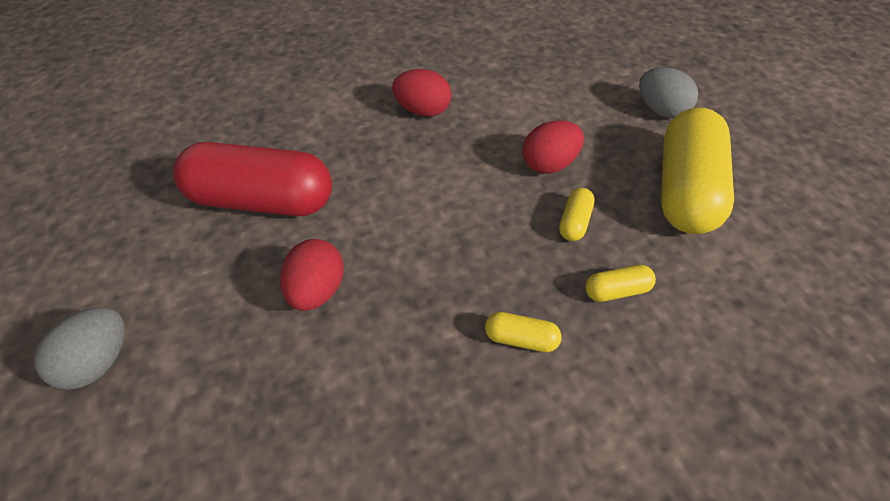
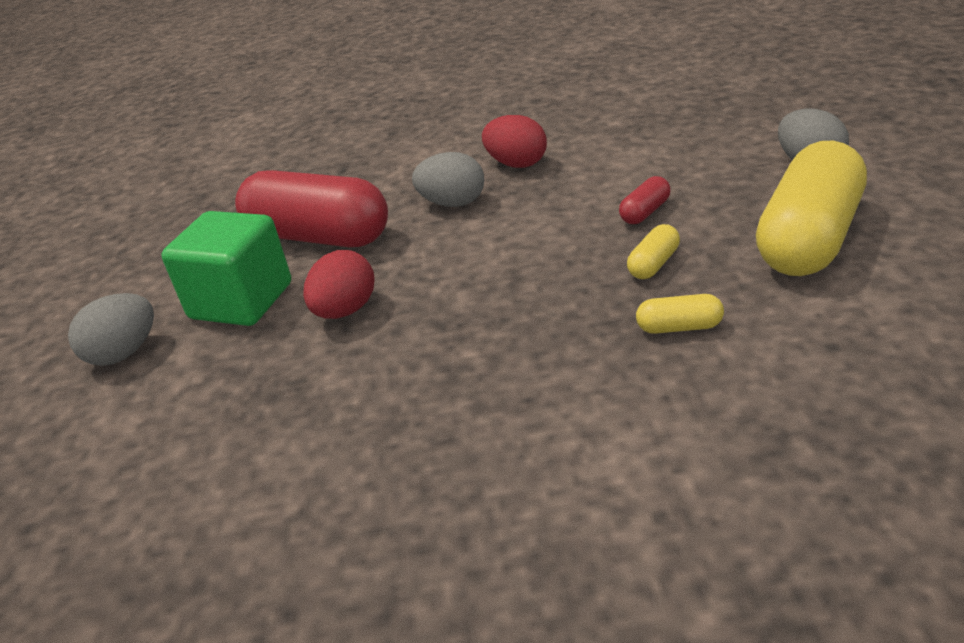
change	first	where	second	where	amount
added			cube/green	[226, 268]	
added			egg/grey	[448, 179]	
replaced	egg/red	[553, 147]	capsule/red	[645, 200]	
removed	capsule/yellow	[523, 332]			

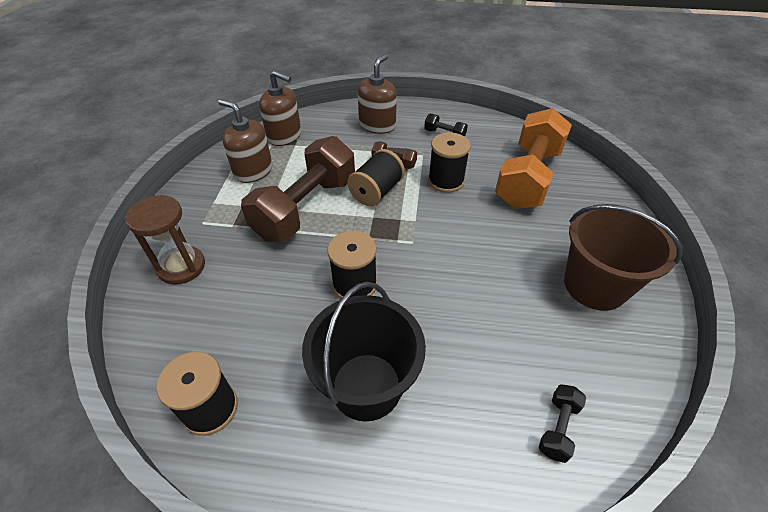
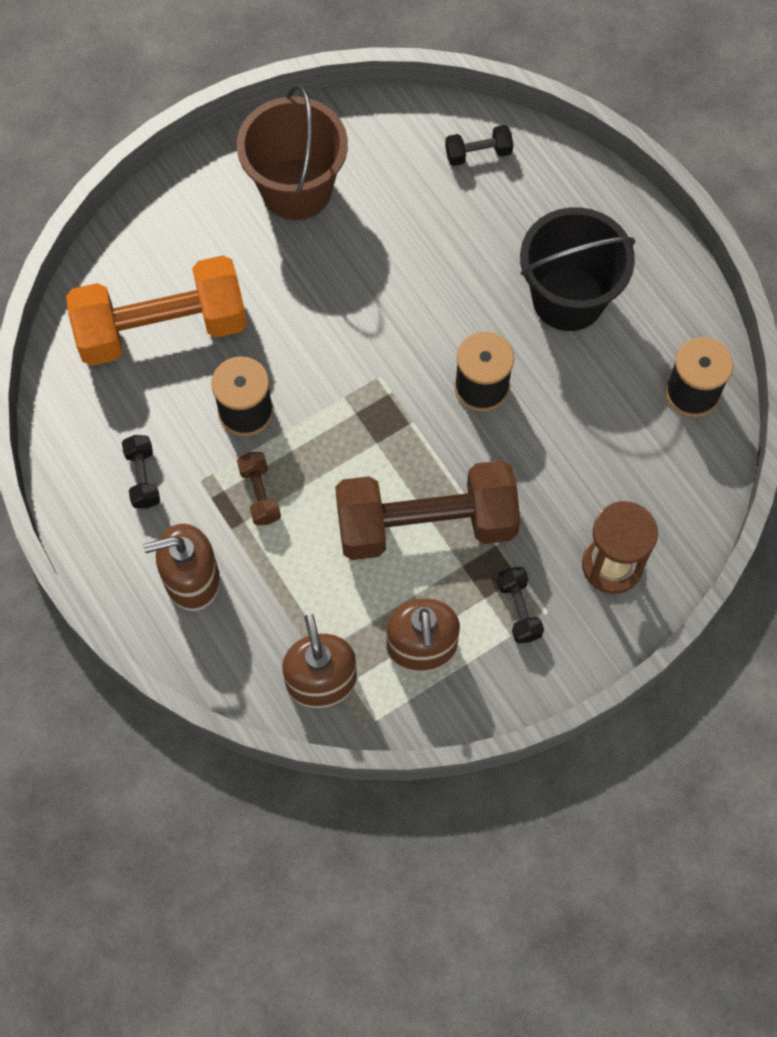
change	first	where	second	where	amount
added			dumbbell/black	[520, 605]	
removed	spool/black	[376, 177]			

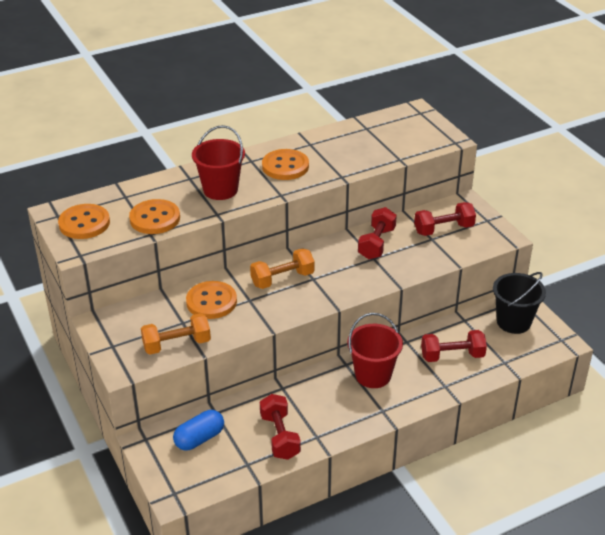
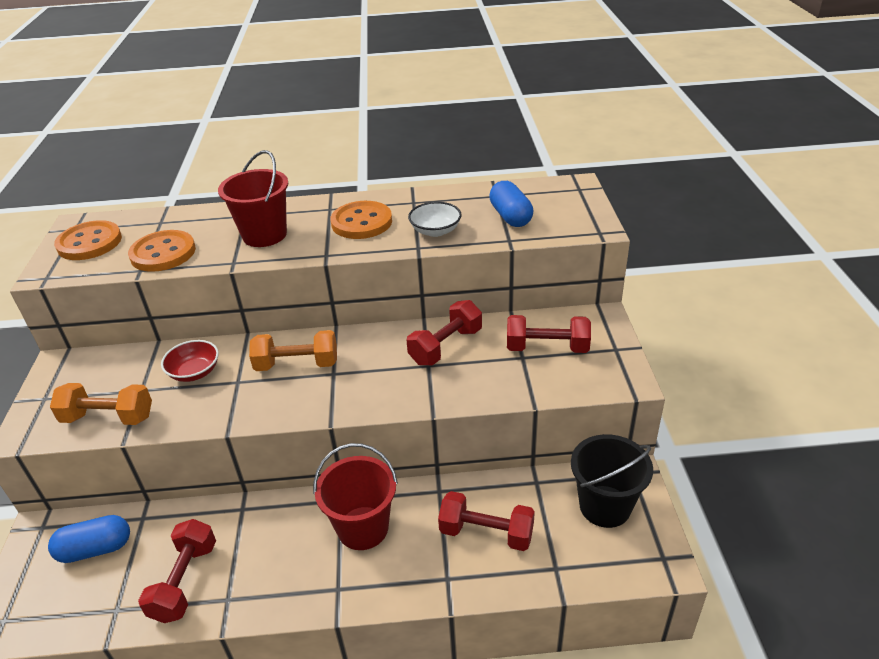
change	first	where	second	where	amount
replaced	button/orange	[211, 300]	bowl/red	[190, 361]	
added			bowl/white	[435, 219]	
added			capsule/blue	[511, 204]	

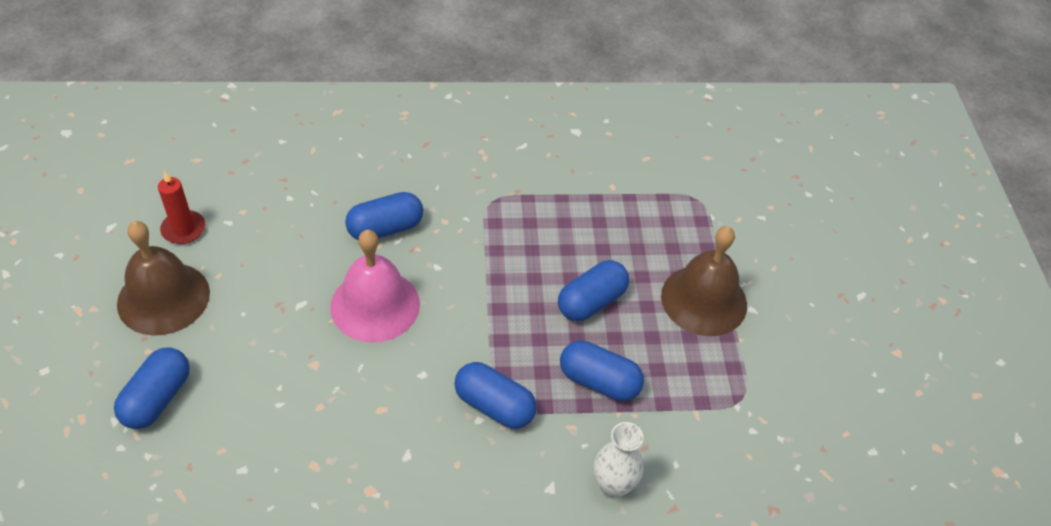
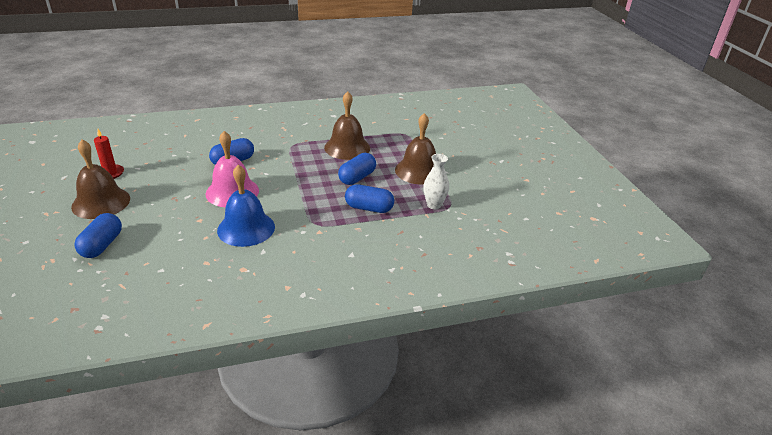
change	first	where	second	where	amount
added			bell/blue	[246, 206]	
added			bell/brown	[347, 125]	
moved	vase/white	[619, 460]		[436, 181]	
removed	capsule/blue	[495, 395]			

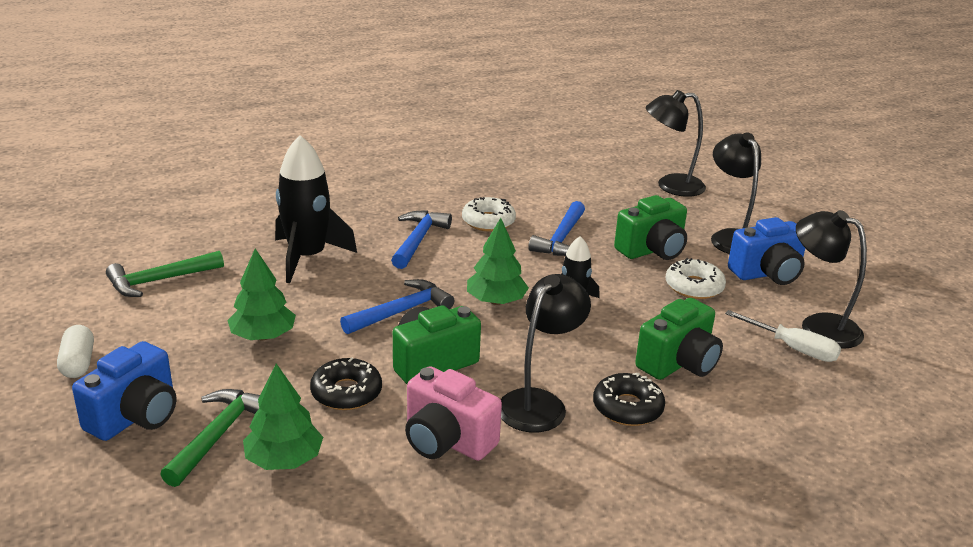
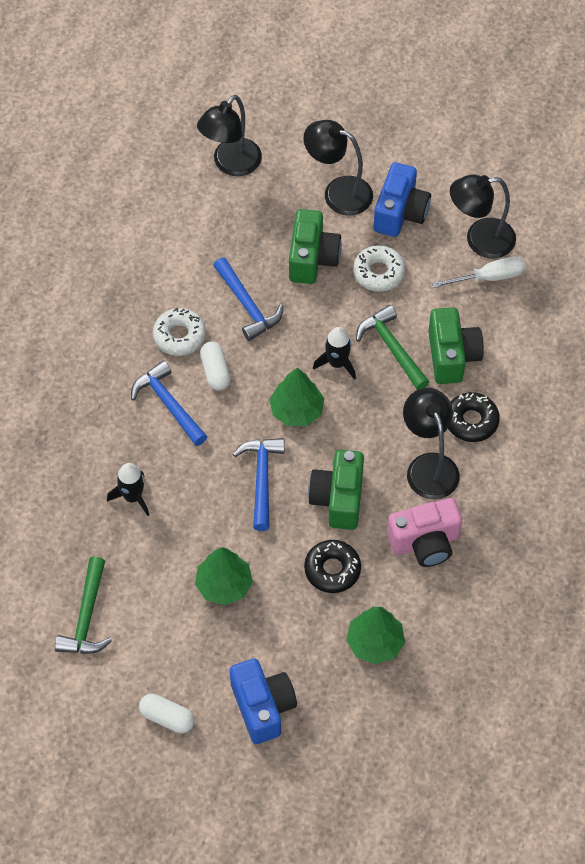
change	first	where	second	where	amount
resized	rocket/black	[316, 209]		[128, 489]	x0.55
added			capsule/white	[215, 365]	
moved	hammer/green	[210, 438]		[392, 347]	

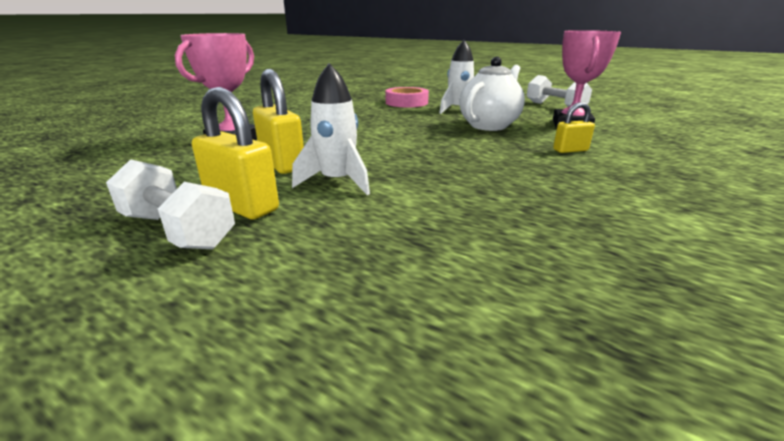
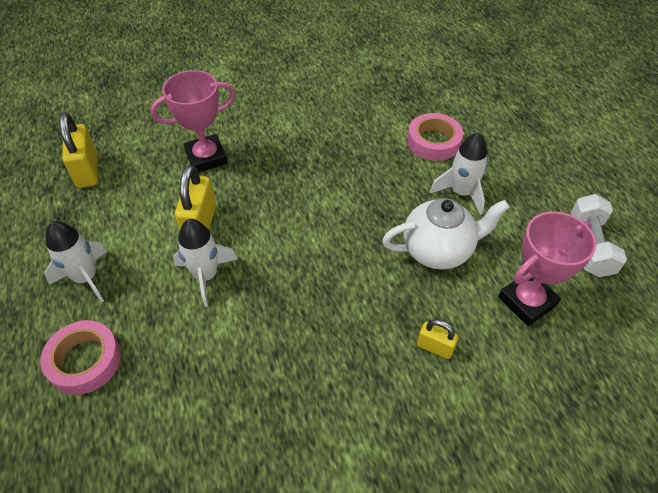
change	first	where	second	where	amount
added			tape/pink	[80, 357]	
replaced	dumbbell/white	[170, 204]	rocket/white	[75, 262]	
moved	padlock/yellow	[235, 153]		[78, 150]	

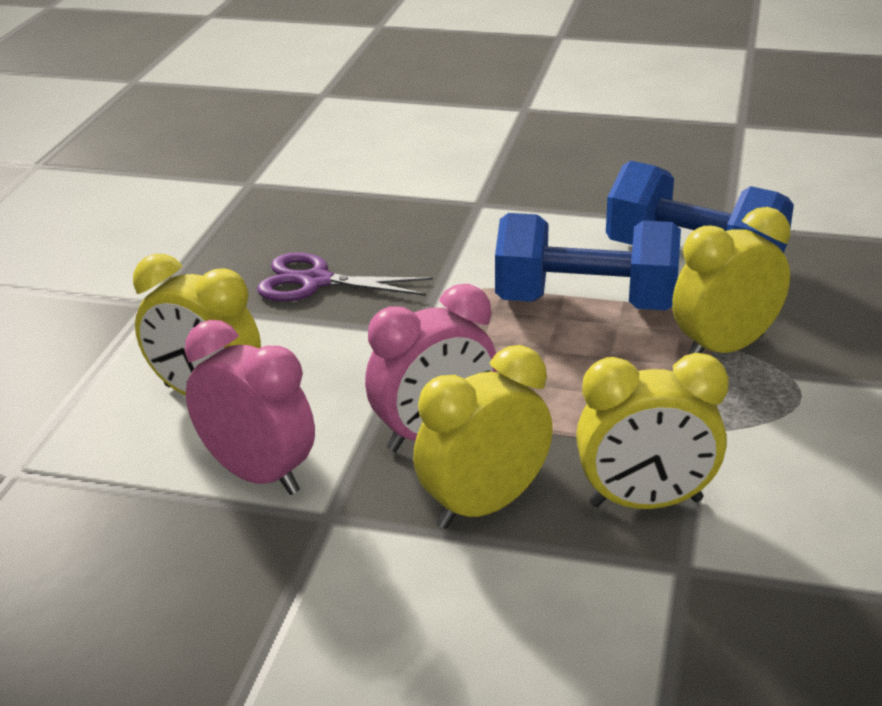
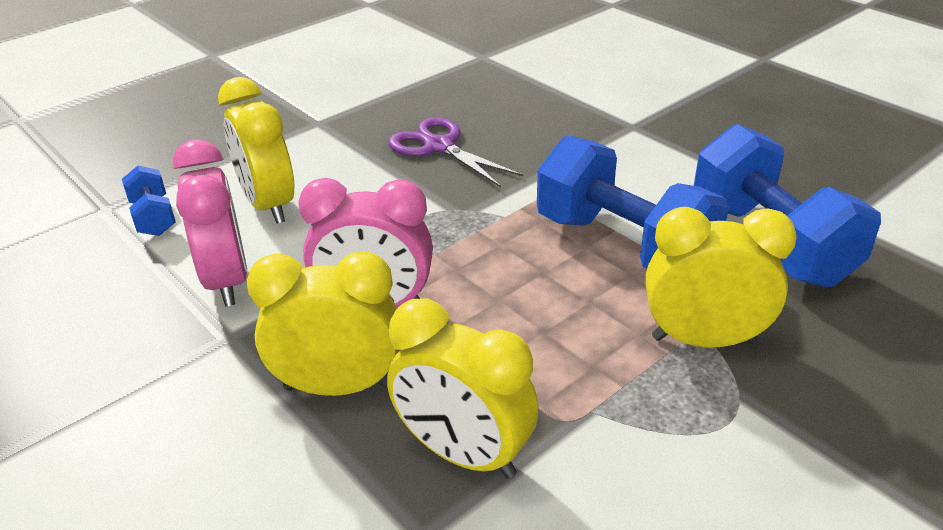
change	first	where	second	where	amount
added			dumbbell/blue	[149, 201]	

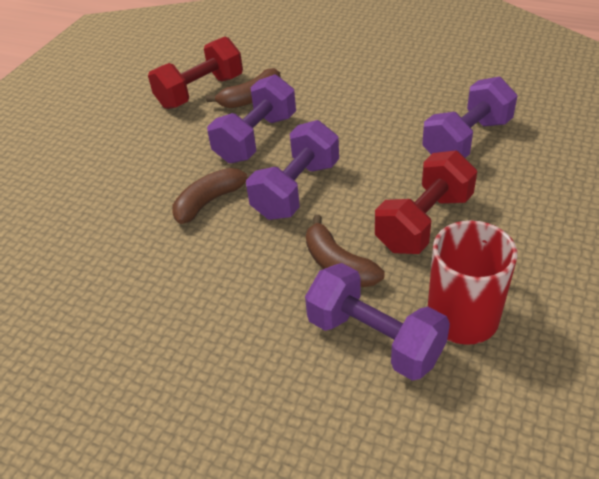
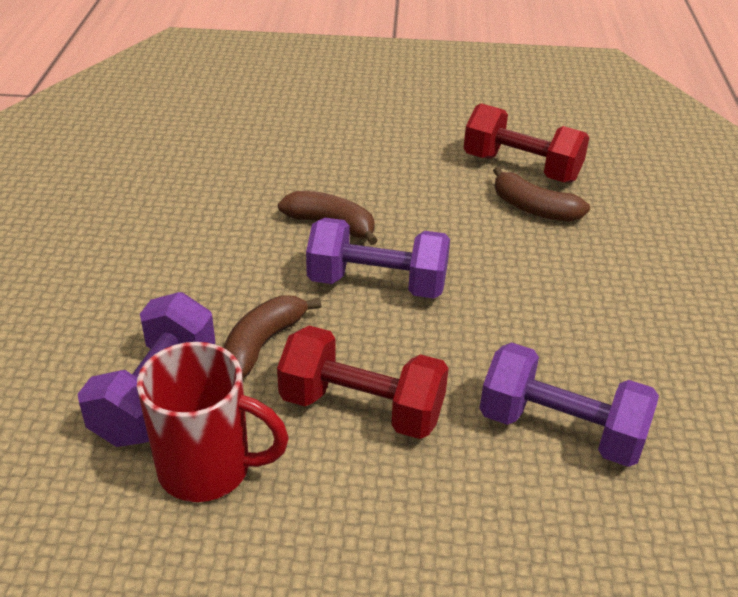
change	first	where	second	where	amount
removed	dumbbell/purple	[251, 118]			

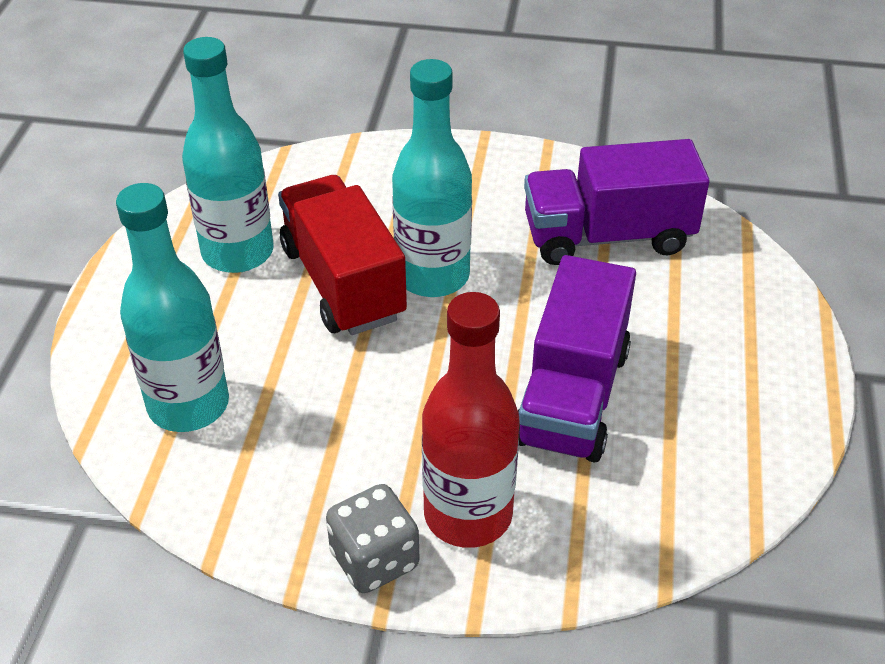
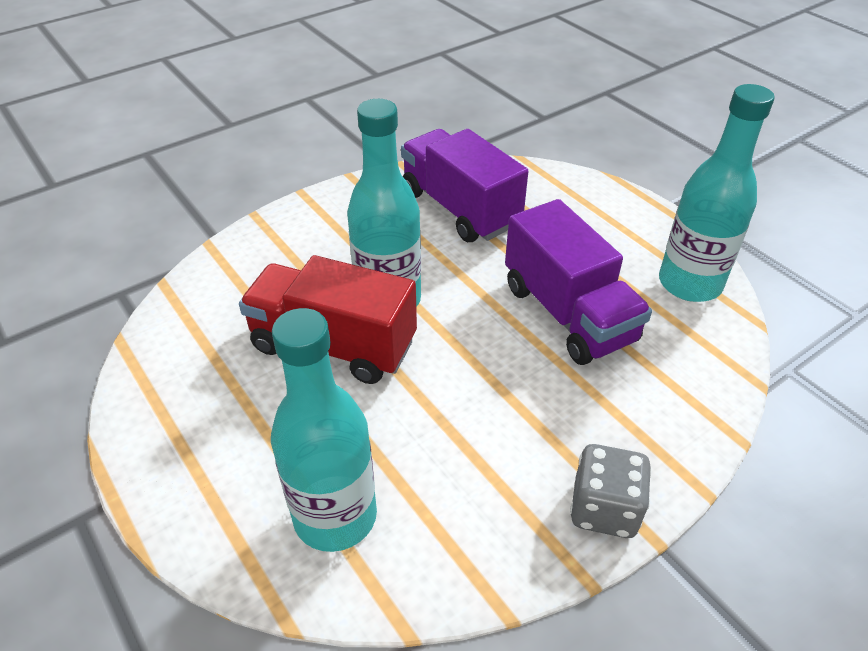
change	first	where	second	where	amount
turned	truck/purple	[616, 202]		[464, 185]	105 degrees clockwise
moved	bottle/turquoise	[228, 155]		[717, 193]	
removed	bottle/red	[470, 420]			

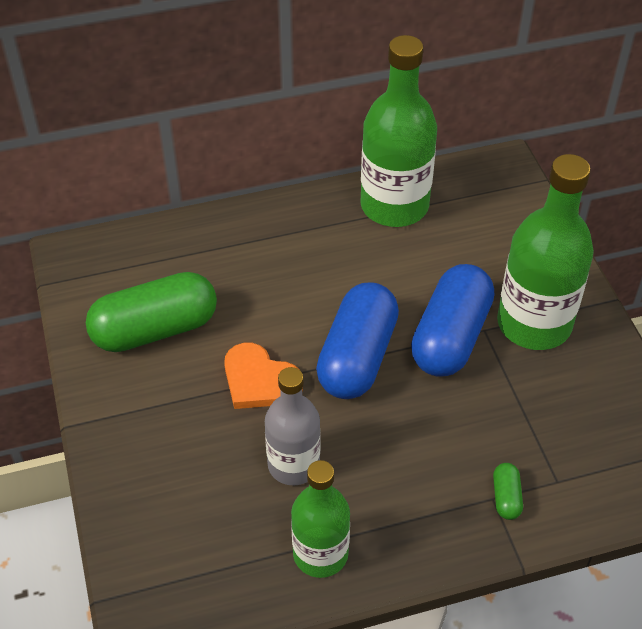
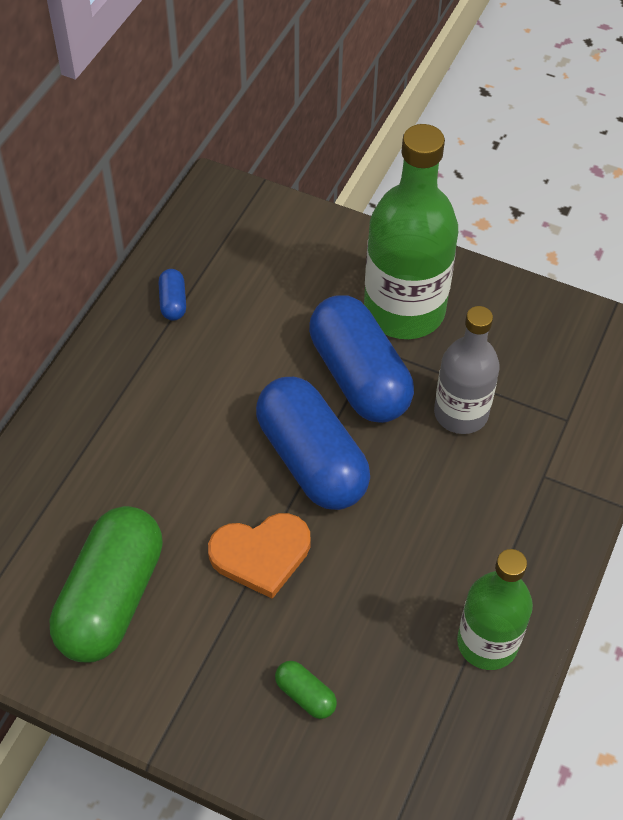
change	first	where	second	where	amount
replaced	bottle/green	[398, 131]	capsule/blue	[172, 295]	
moved	capsule/green	[508, 491]		[306, 690]	
moved	bottle/grey	[293, 426]		[467, 370]	

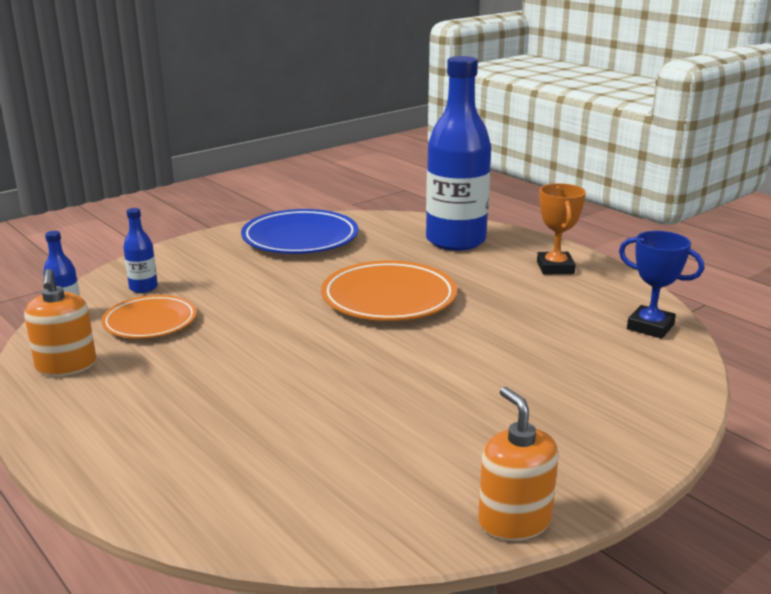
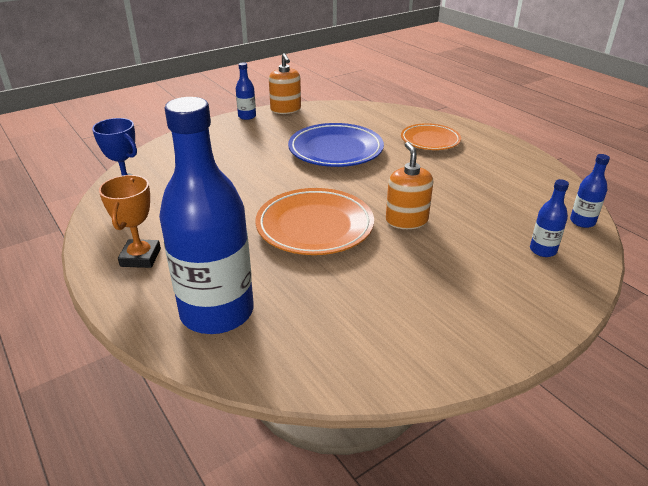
change	first	where	second	where	amount
added			bottle/blue	[246, 91]	
moved	plate/blue	[299, 231]		[336, 145]	
moved	soap dispenser/orange	[60, 322]		[409, 185]	
moved	plate/orange	[149, 317]		[431, 136]	

